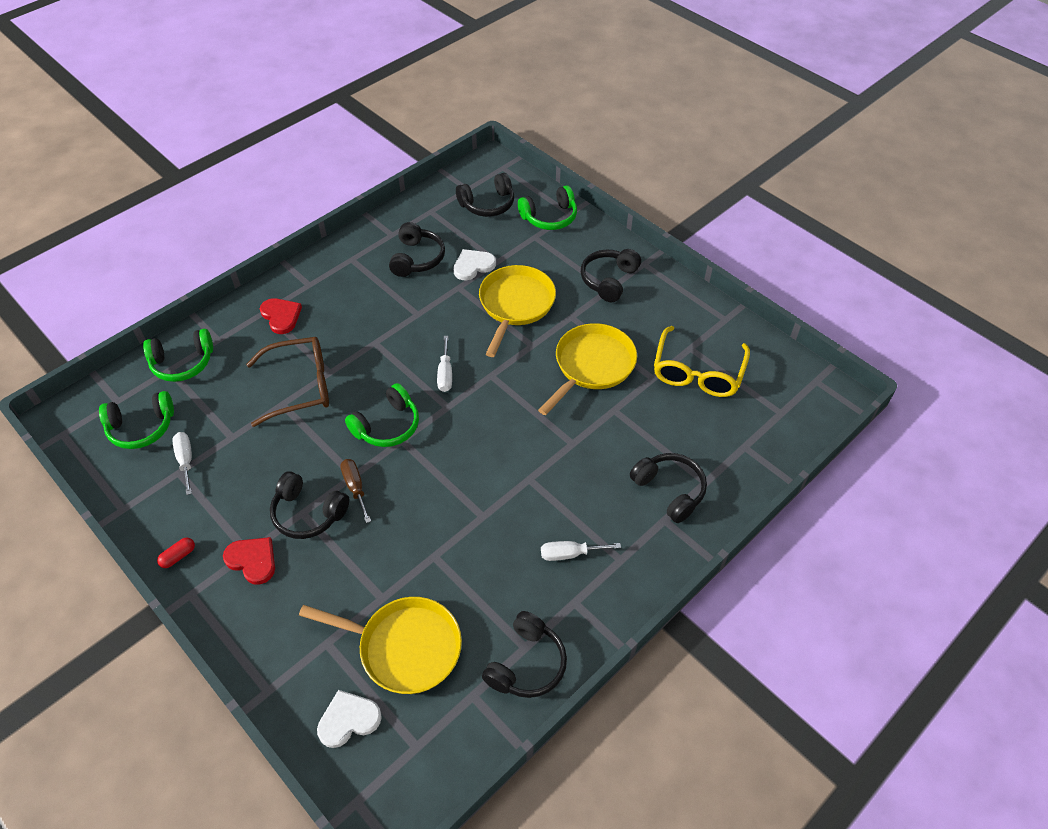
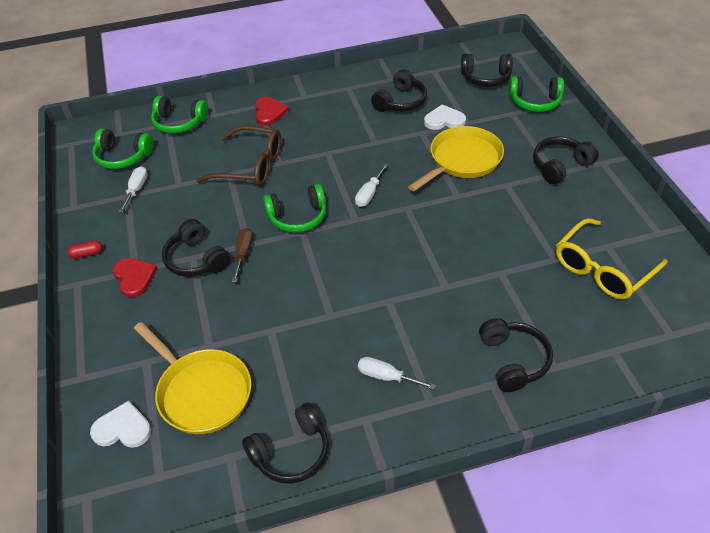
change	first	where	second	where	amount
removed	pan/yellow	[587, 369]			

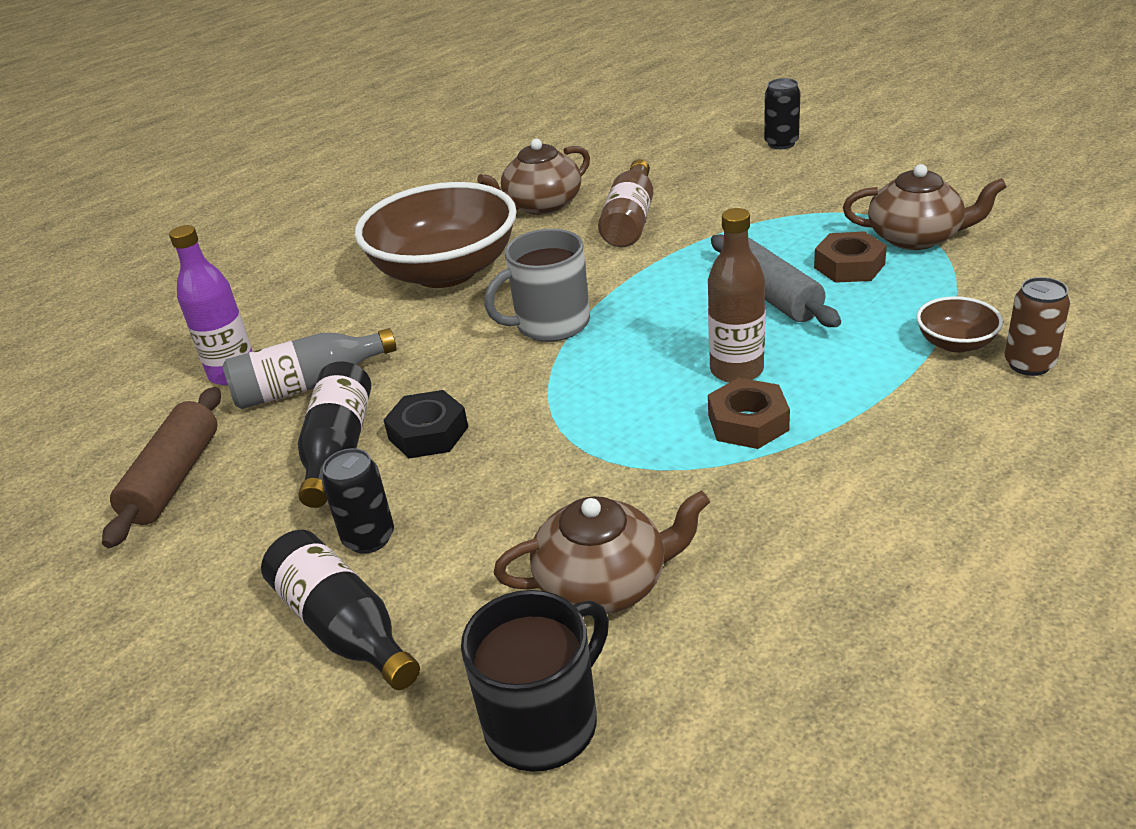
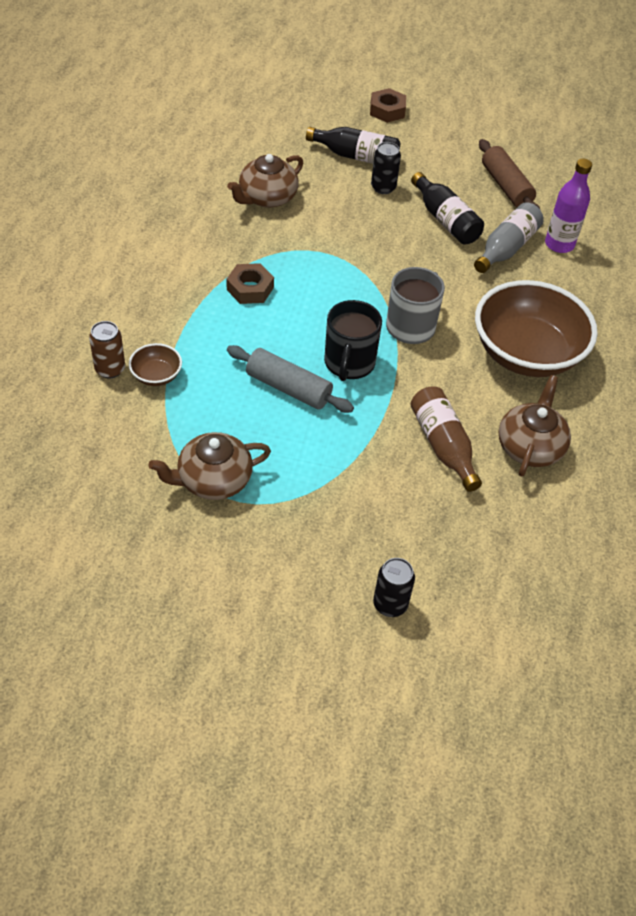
change	first	where	second	where	amount
moved	mug/black	[535, 681]		[353, 340]	
moved	nut/brown	[850, 257]		[388, 105]	
removed	nut/black	[426, 424]			
removed	bottle/brown	[736, 295]			

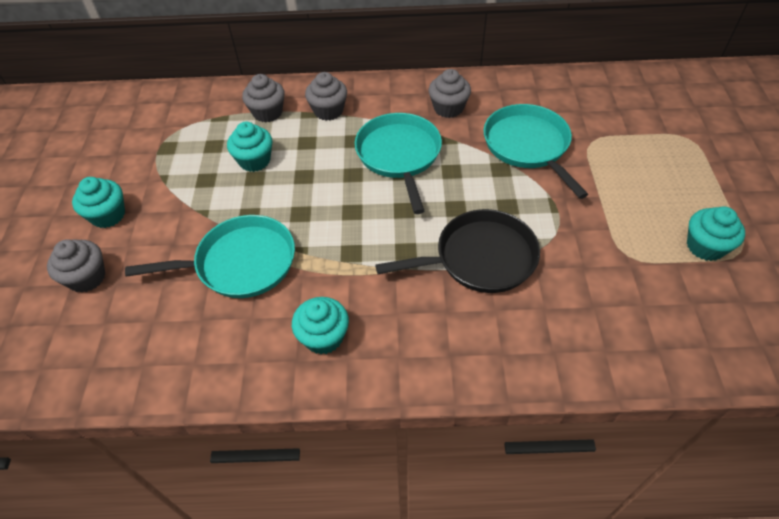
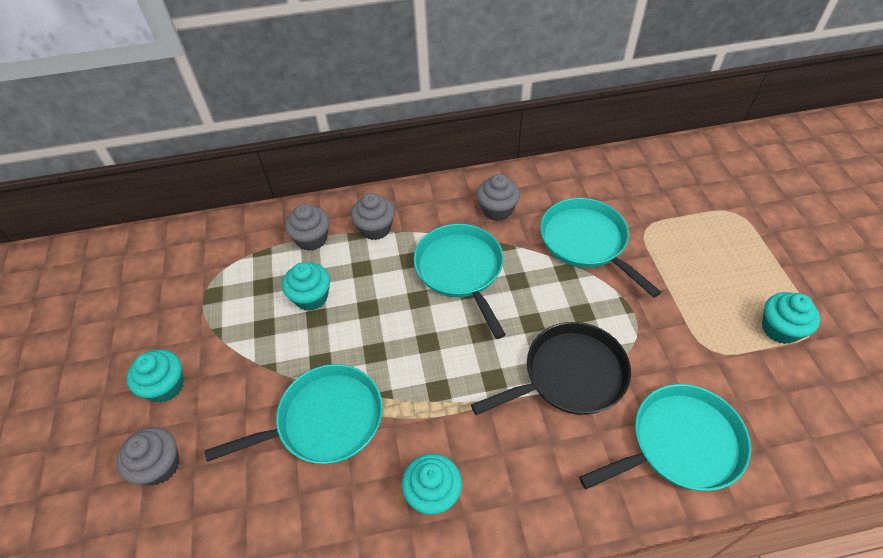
change	first	where	second	where	amount
added			pan/turquoise	[665, 437]	

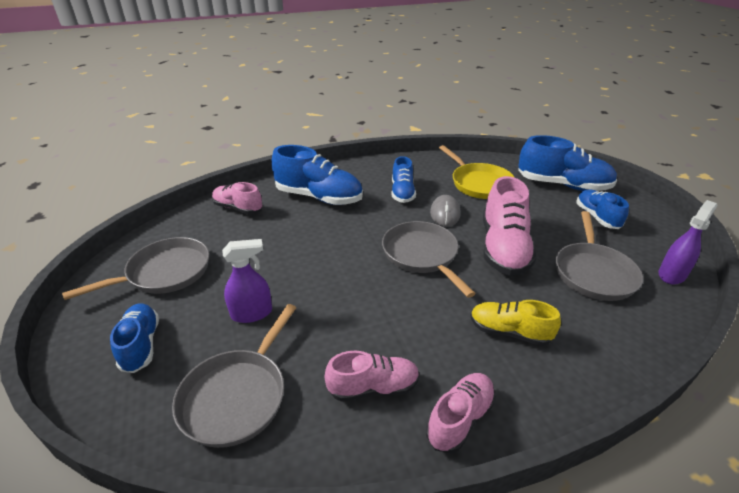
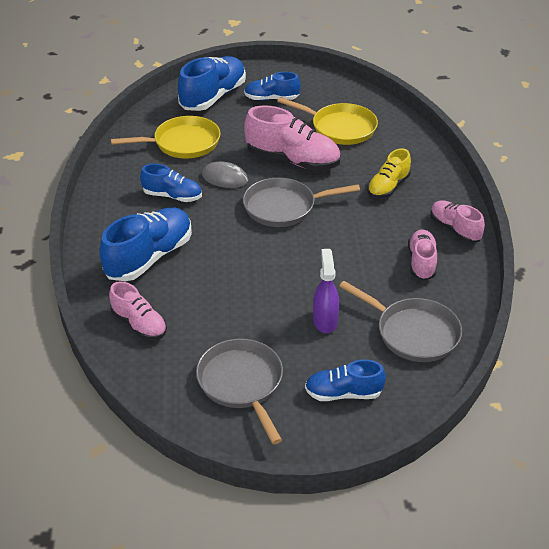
change	first	where	second	where	amount
turned	shoe/pink	[237, 198]		[138, 310]	90 degrees counterclockwise
recoloured	pan/grey	[599, 256]	pan/yellow	[327, 121]	
removed	spray bottle/purple	[688, 242]			

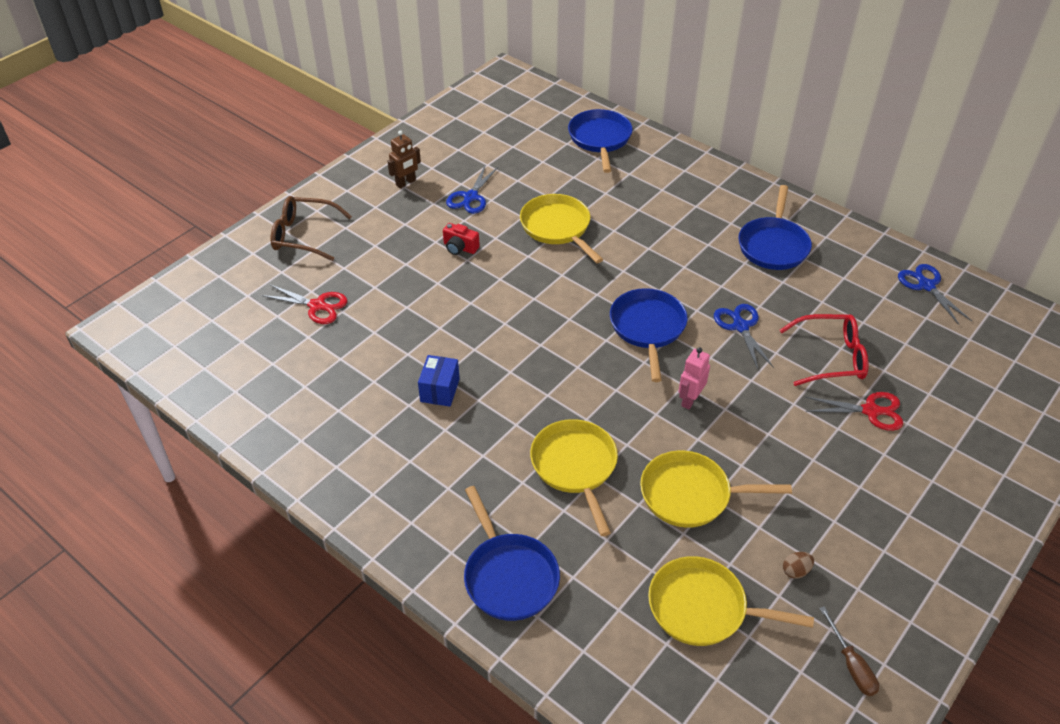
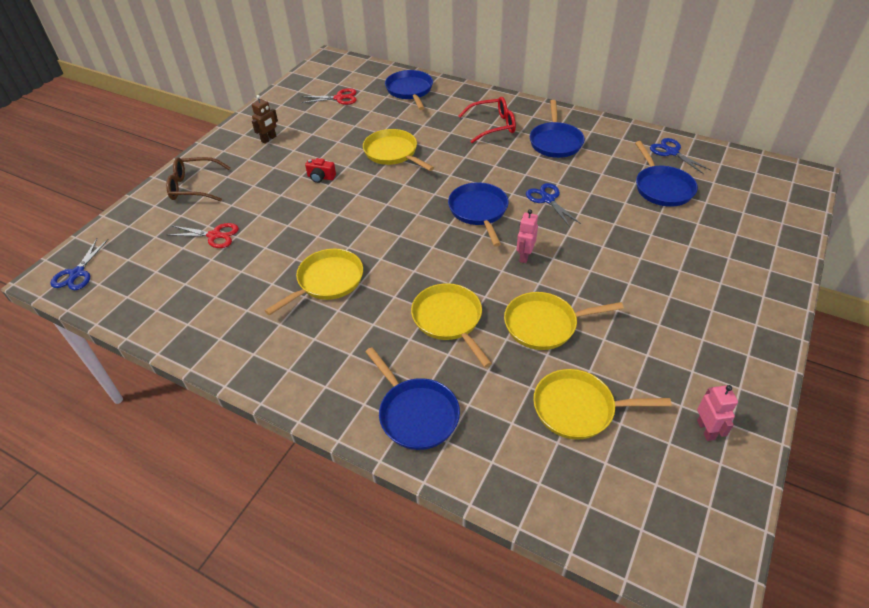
change	first	where	second	where	amount
moved	scissors/blue	[472, 189]		[79, 264]	
replaced	box/blue	[439, 381]	pan/yellow	[314, 282]	
moved	scissors/red	[854, 411]		[329, 96]	
moved	glasses/red	[824, 350]		[487, 120]	
added			pan/blue	[666, 174]	
replaced	screwdriver/brown	[849, 651]	robot/pink	[717, 413]	
removed	egg/brown	[798, 565]			

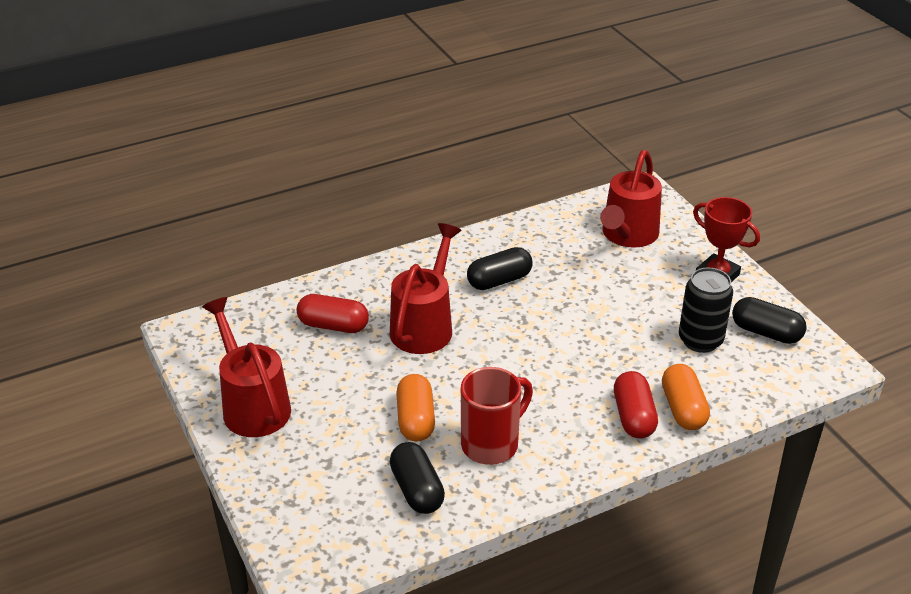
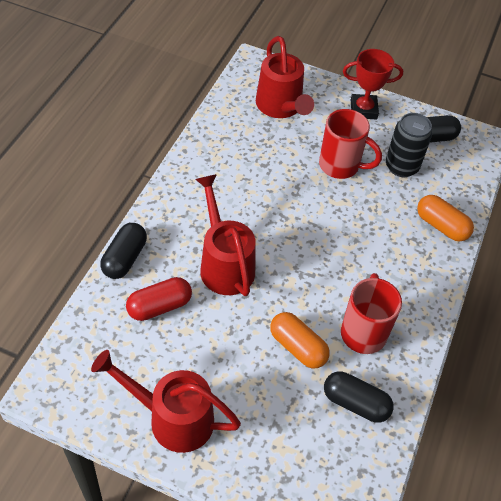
change	first	where	second	where	amount
moved	capsule/black	[500, 268]		[123, 251]	
added			mug/red	[350, 144]	
removed	capsule/red	[636, 404]			

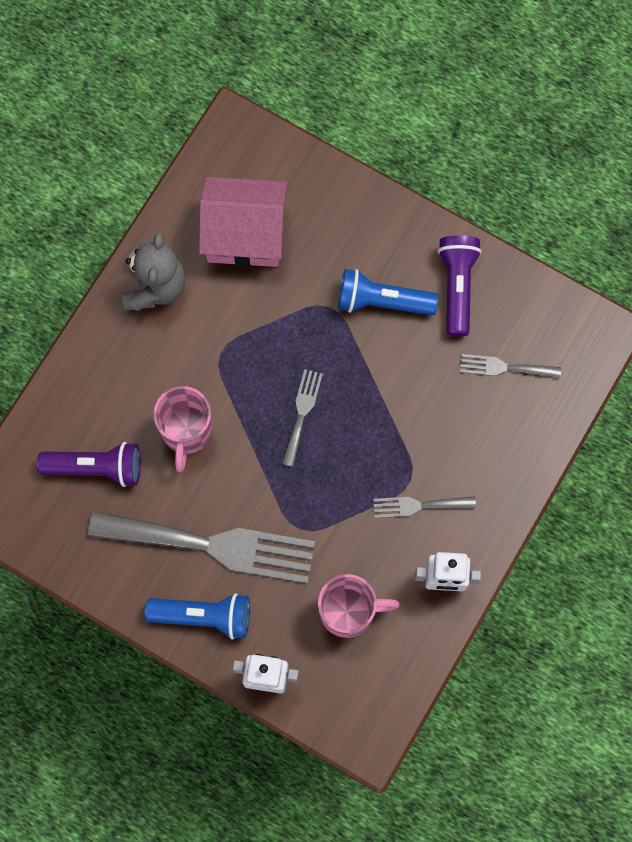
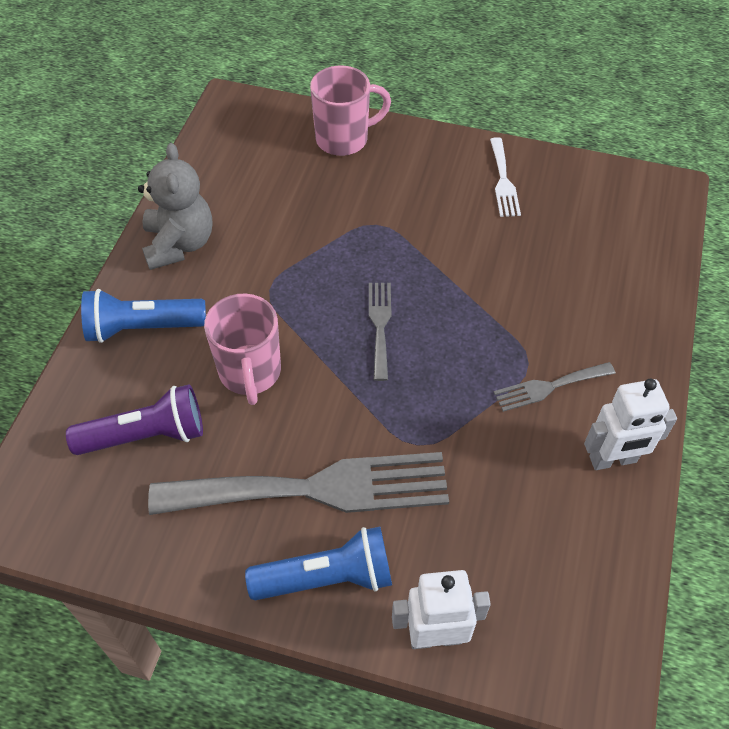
change	first	where	second	where	amount
moved	flashlight/blue	[388, 292]		[143, 316]	
moved	mug/pink	[359, 606]		[350, 111]	
replaced	flashlight/purple	[460, 285]	fork/white	[505, 177]	
removed	house/pink	[243, 222]			
removed	fork/grey	[510, 366]			

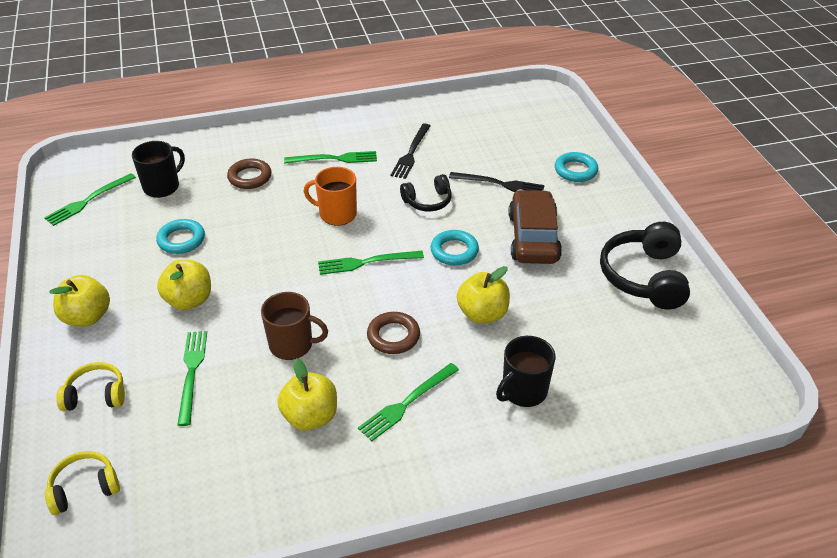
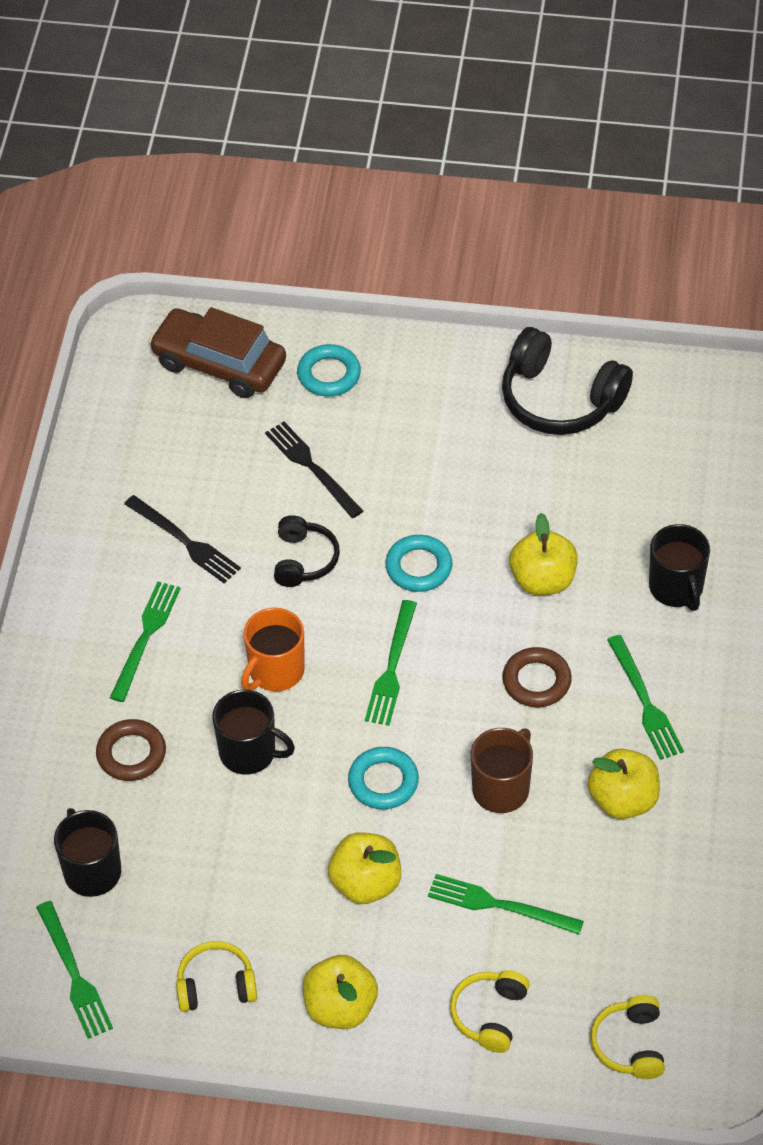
change	first	where	second	where	amount
moved	car/brown	[535, 226]		[217, 352]	
added			headphones/yellow	[216, 976]	
added			mug/black	[253, 732]	
turned	fork/black	[496, 182]		[314, 470]	75 degrees counterclockwise
moved	ring/turquoise	[180, 236]		[383, 778]	

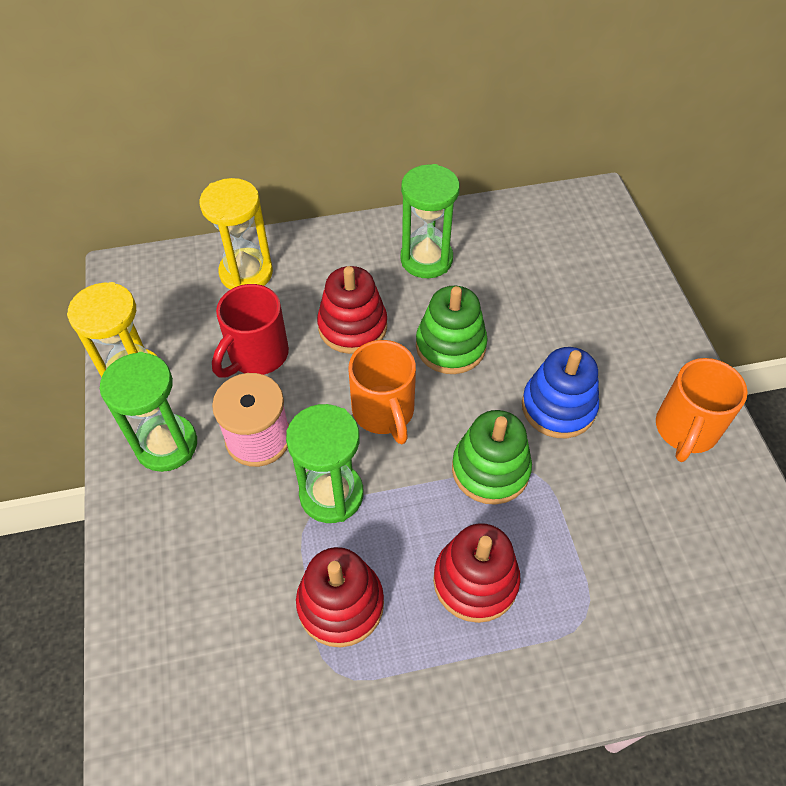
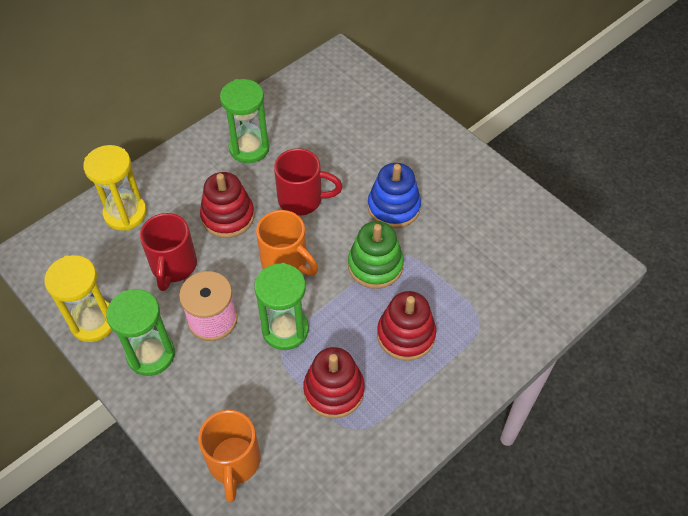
change	first	where	second	where	amount
moved	mug/orange	[702, 410]		[229, 456]	
replaced	stacking toy/green	[452, 330]	mug/red	[308, 182]	

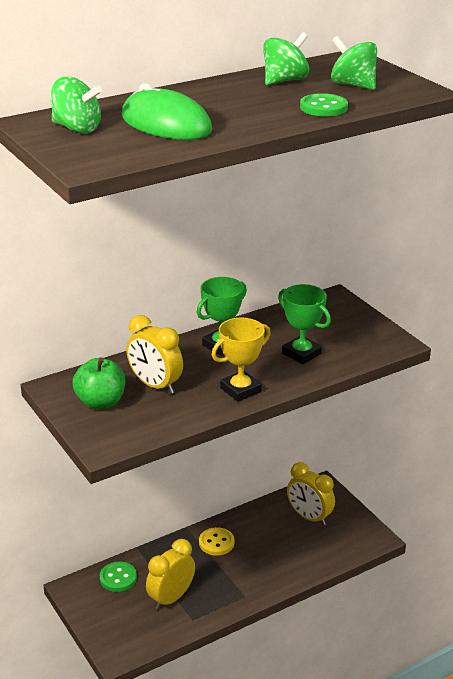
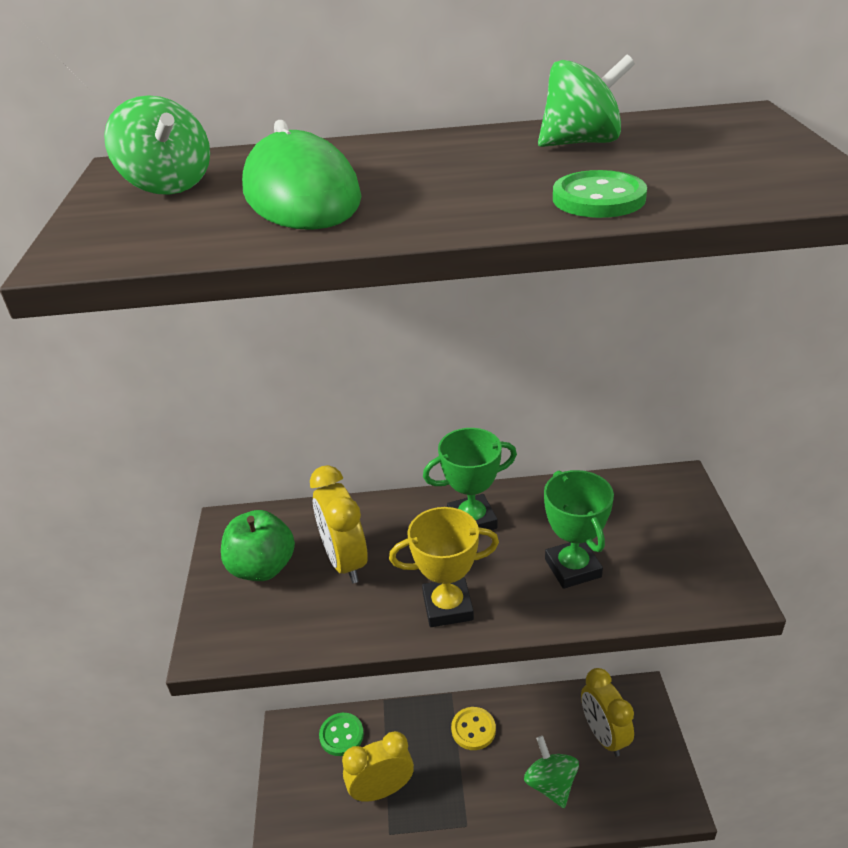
change	first	where	second	where	amount
moved	spinning top/green	[354, 63]		[551, 772]	

